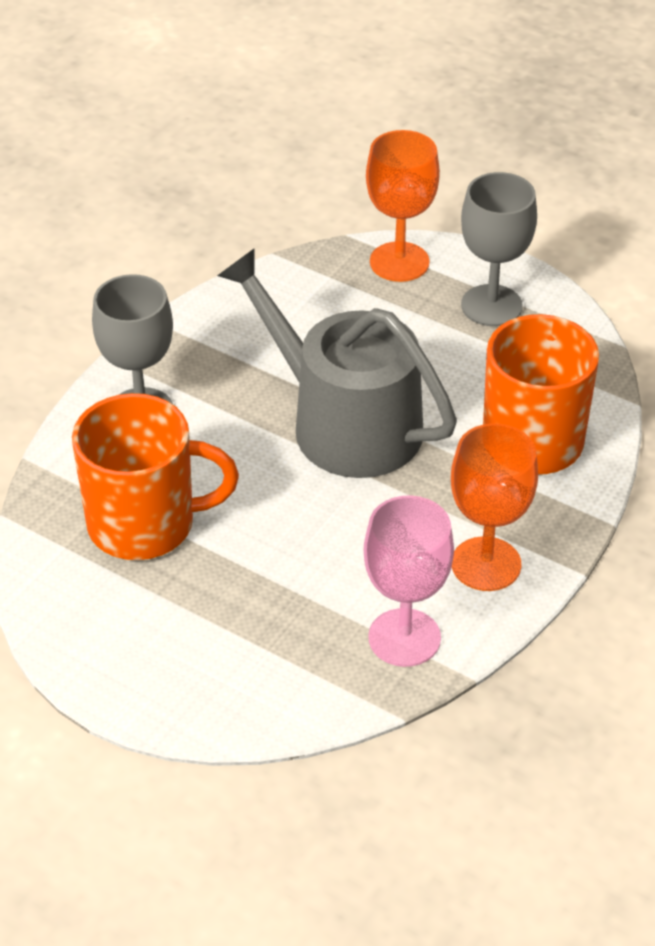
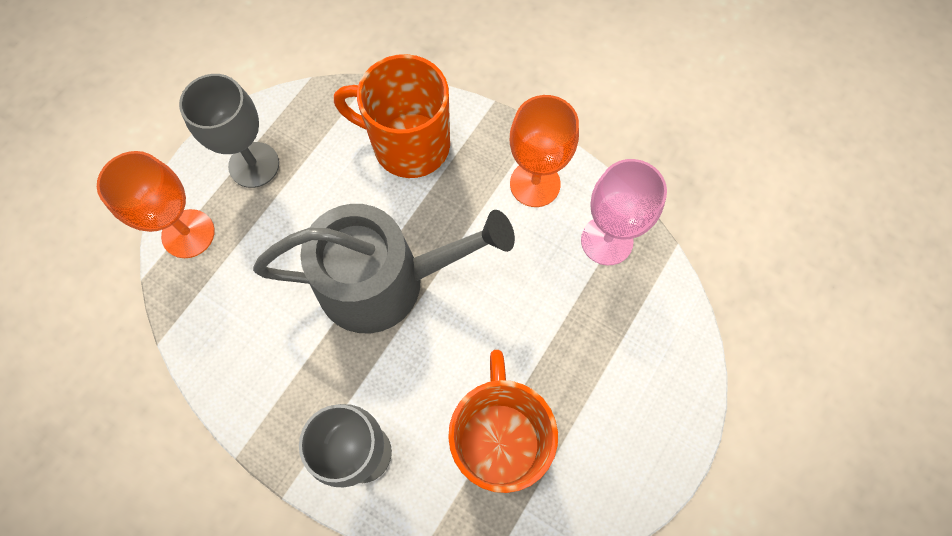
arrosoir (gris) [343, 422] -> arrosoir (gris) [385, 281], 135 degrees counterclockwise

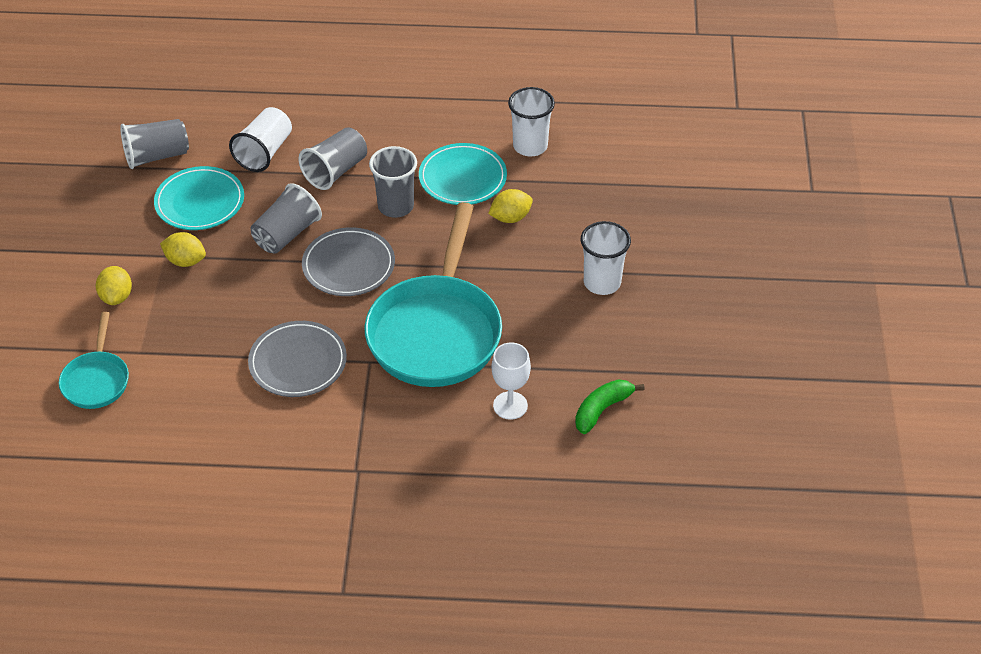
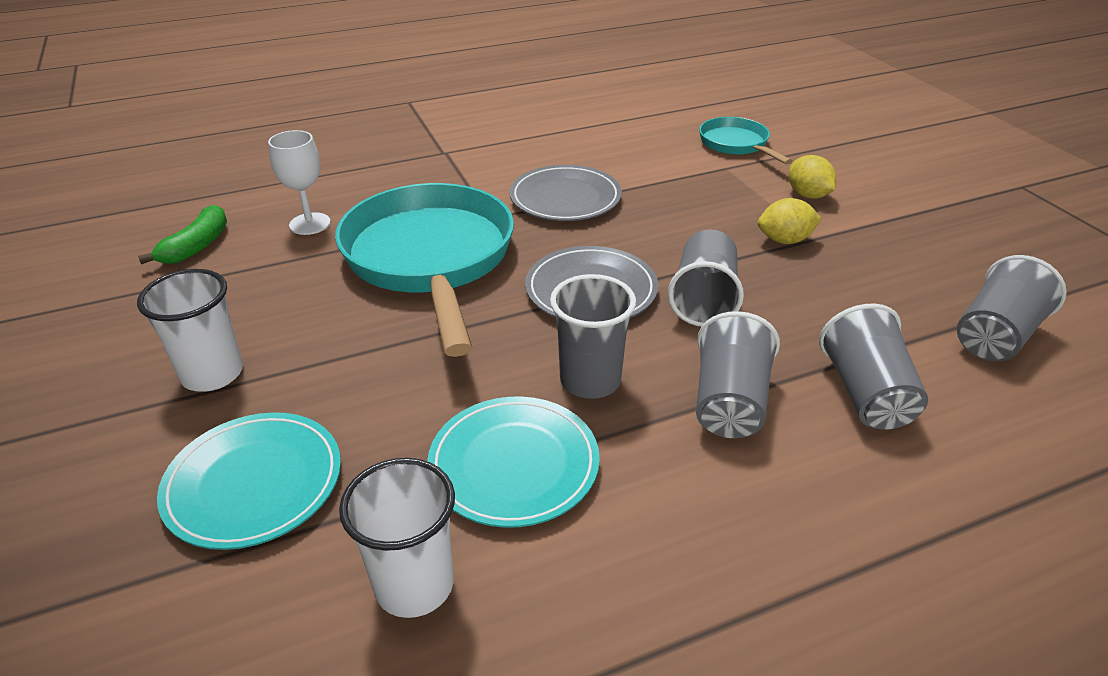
assiette (turquoise) [200, 202] -> assiette (turquoise) [254, 483], moved
gobelet (blanc) [264, 152] -> gobelet (gris) [866, 394]
citron (jaune) [510, 218] -> none

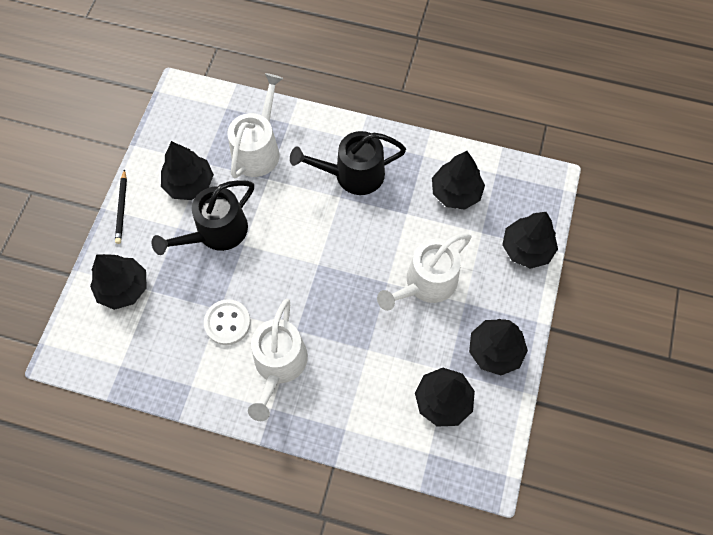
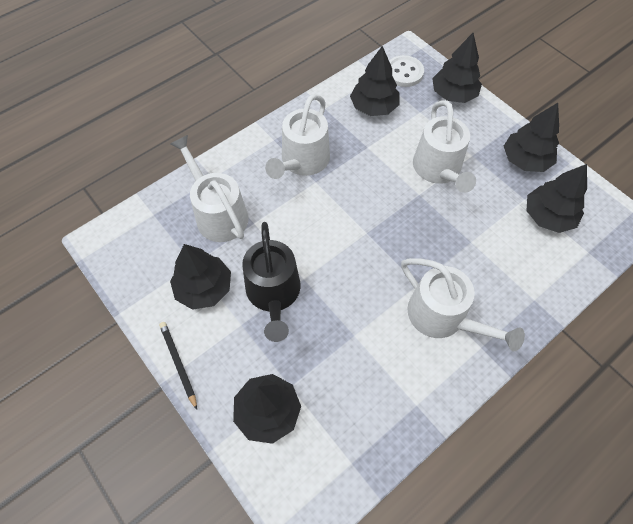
crayon (noir) [122, 208] -> crayon (noir) [178, 363], 150 degrees counterclockwise
arrosoir (noir) [353, 174] -> arrosoir (blanc) [302, 161]
bouton (blanc) [227, 323] -> bouton (blanc) [404, 72], moved

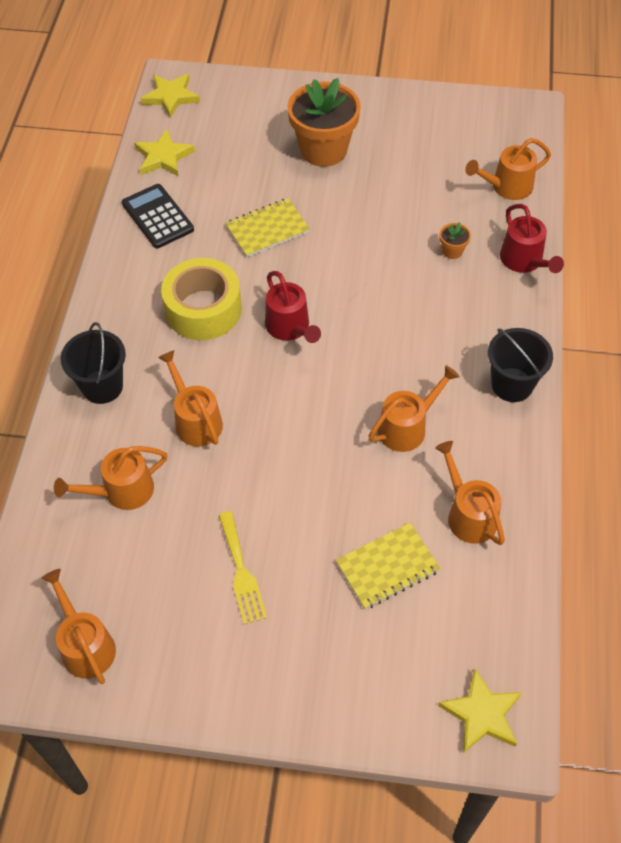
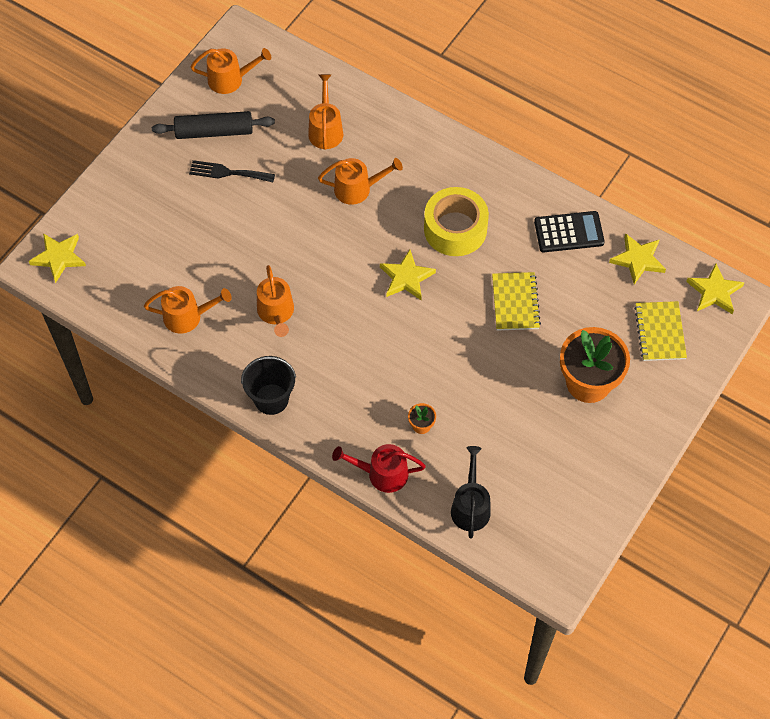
none -> rouleau à pâtisserie (noir) [214, 131]
fourchette (jaune) [241, 572] -> fourchette (noir) [228, 172]
arrosoir (rouge) [290, 328] -> étoile (jaune) [406, 277]
arrosoir (orange) [507, 187] -> arrosoir (noir) [470, 506]
carnet (jaune) [387, 567] -> carnet (jaune) [660, 332], moved
seau (noir) [102, 386] -> none

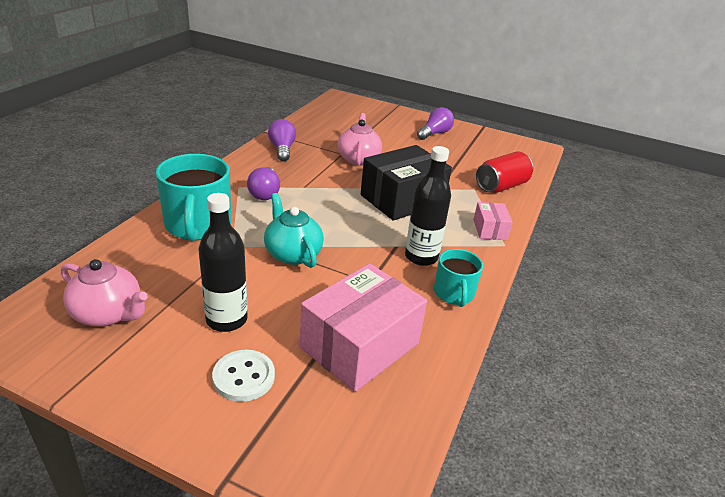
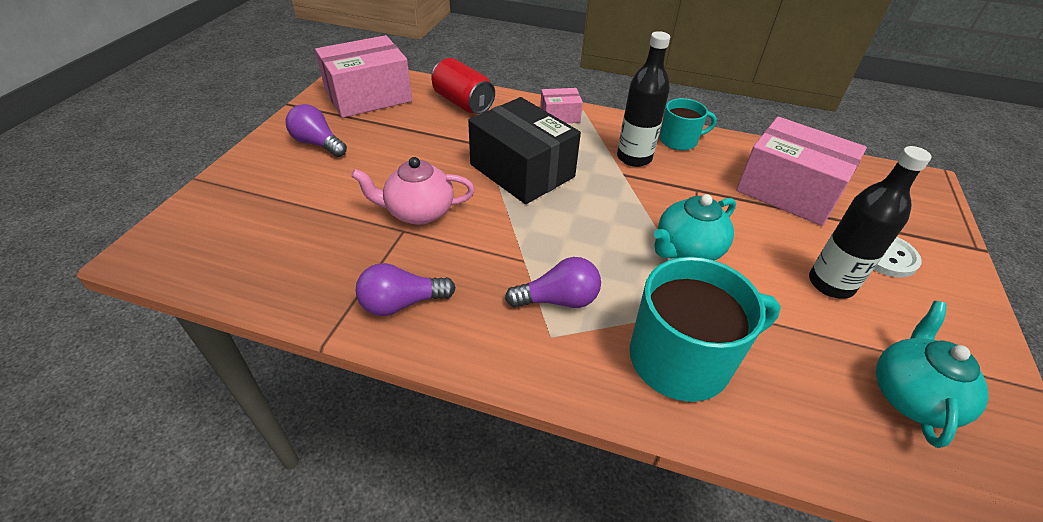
none -> boîte (rose) [368, 96]
théière (rose) [108, 314] -> théière (turquoise) [911, 396]

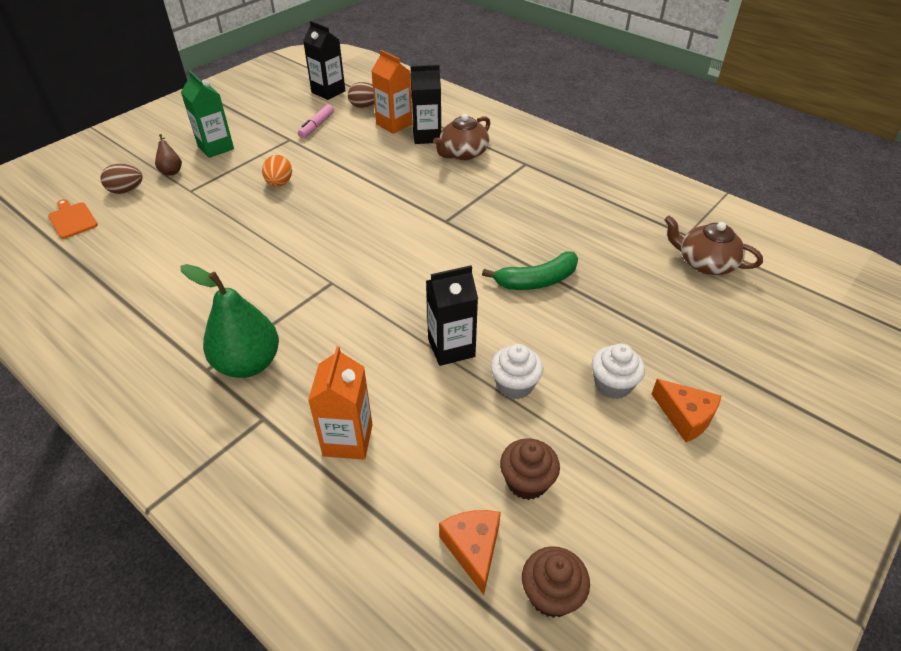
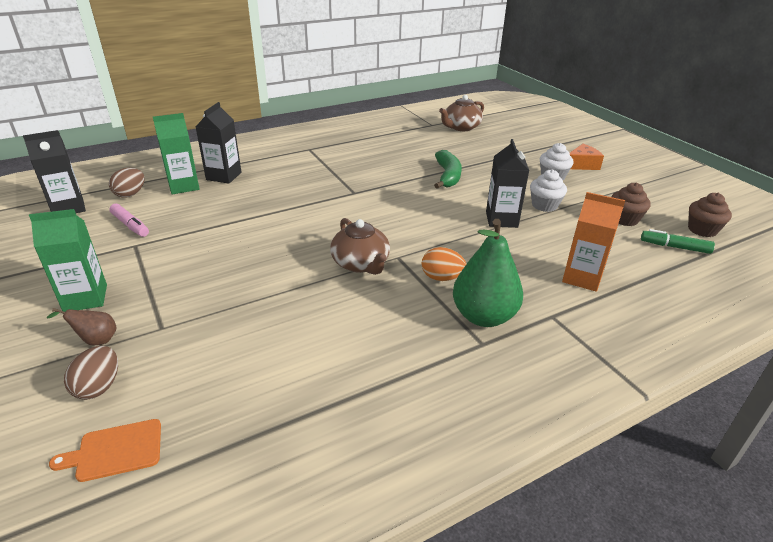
brique de lait (orange) [394, 124] -> brique de lait (vert) [183, 186]
théière (marron) [463, 153] -> théière (marron) [361, 264], moved
œuf (orange) [279, 183] -> œuf (orange) [442, 278], moved
fromage (orange) [473, 549] -> feutre (vert) [674, 247]

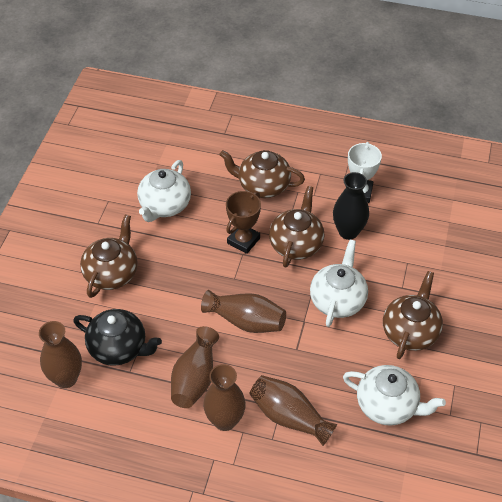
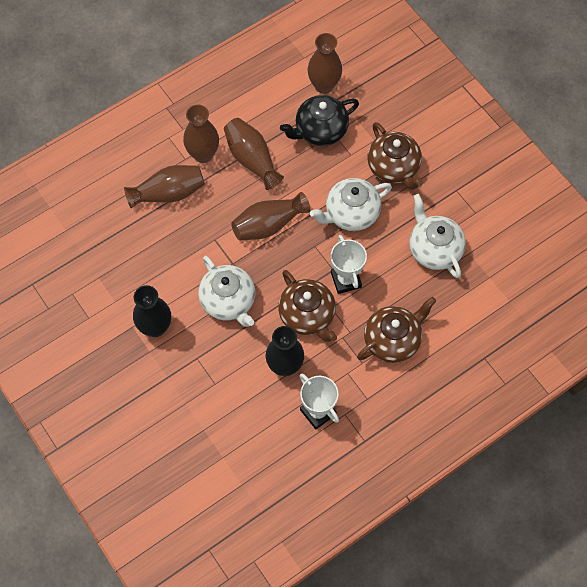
théière (marron) [410, 332] -> vase (noir) [155, 327]
théière (blanc) [387, 405] -> théière (blanc) [351, 213], moved
trophée (marron) [243, 241] -> trophée (blanc) [346, 280]

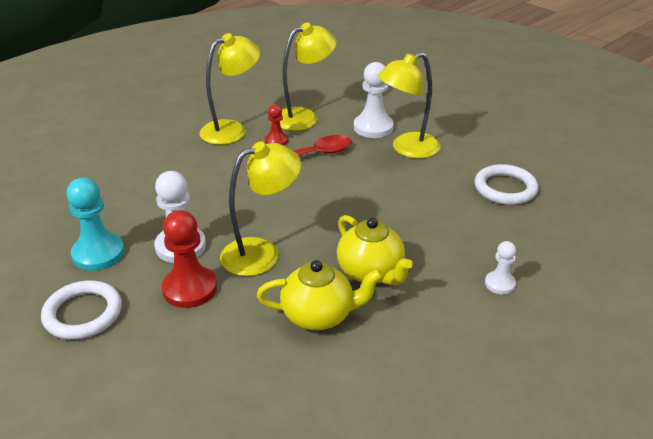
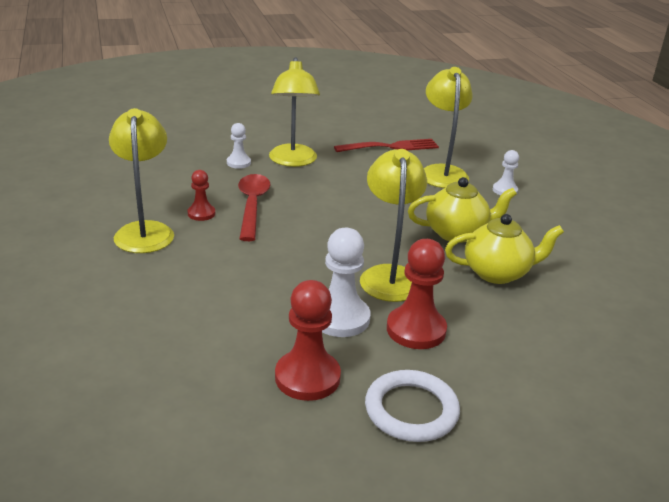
pion (blanc) [373, 127] -> pion (blanc) [238, 163], x0.56
pion (turquoise) [98, 254] -> pion (rouge) [307, 377]
anneau (blanc) [505, 188] -> fourchette (rouge) [391, 147]
lampe (jaune) [304, 117] -> lampe (jaune) [442, 172], moved
théière (jaune) [319, 315] -> théière (jaune) [497, 273], 60 degrees clockwise

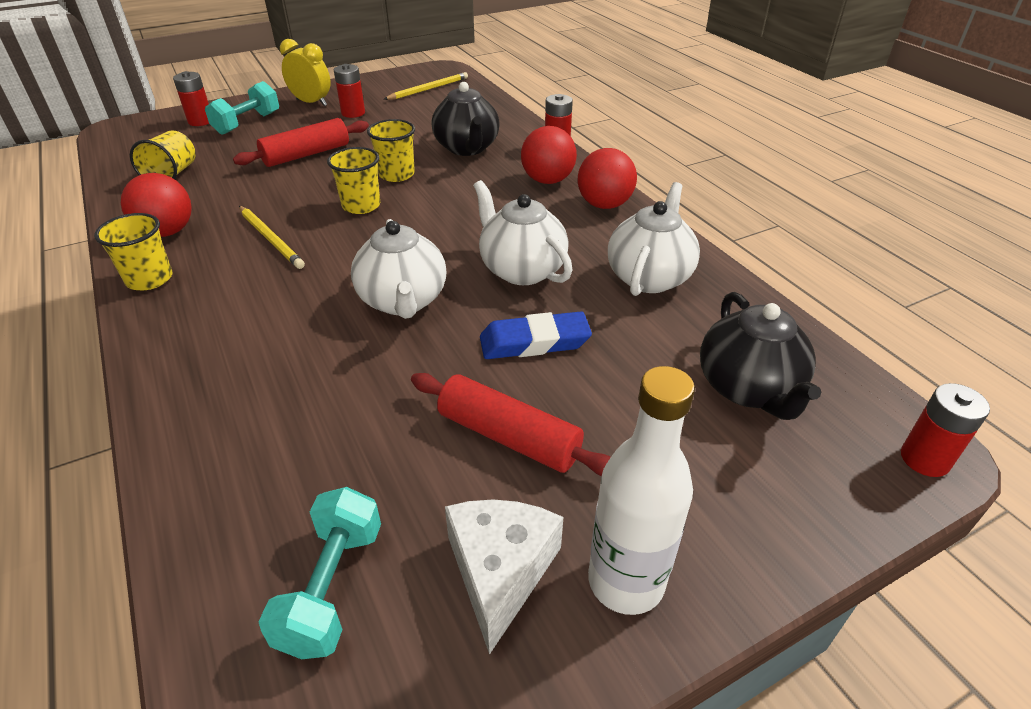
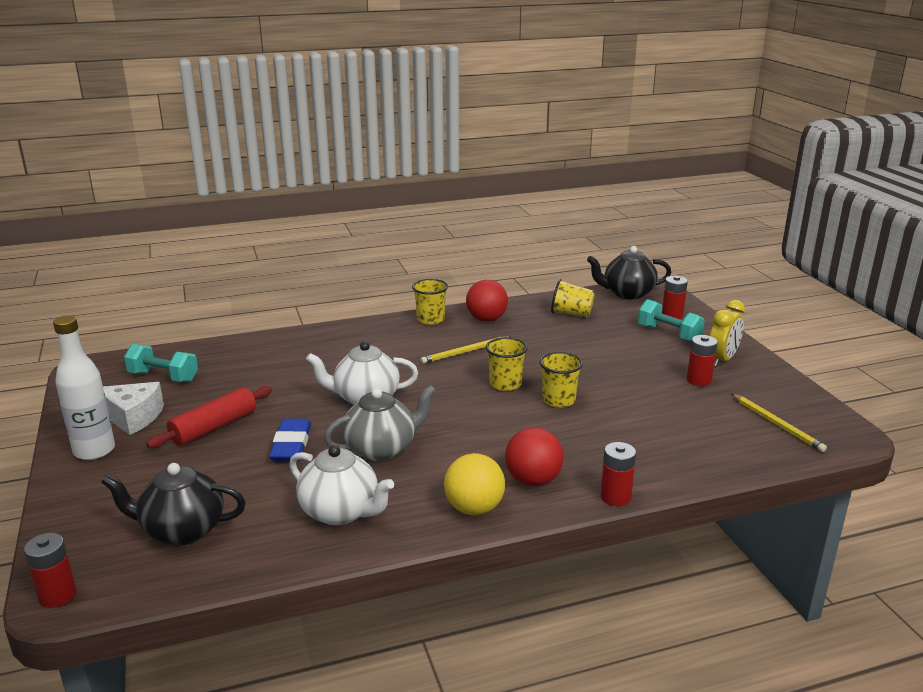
théière (blanc) [521, 269] -> théière (gris) [381, 449]
balle (rouge) [604, 205] -> balle (jaune) [474, 508]
théière (noir) [467, 148] -> théière (noir) [627, 293], moved
rouleau à pâtisserie (rouge) [306, 155] -> none

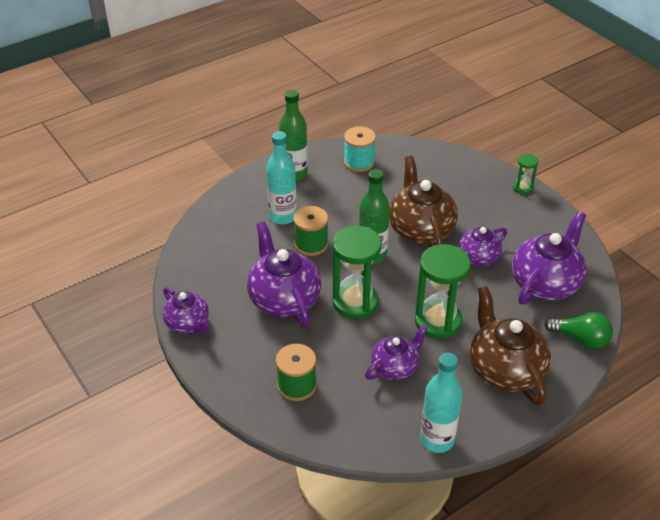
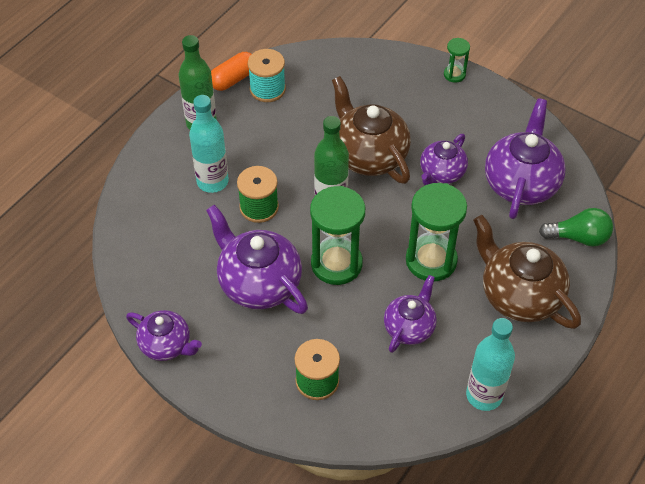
none -> gélule (orange) [233, 79]

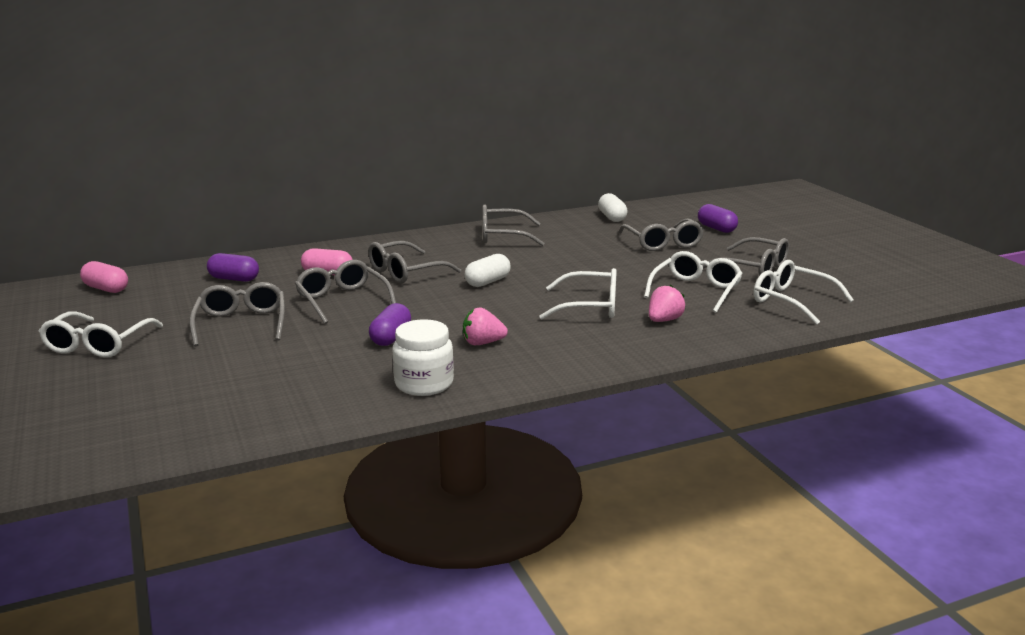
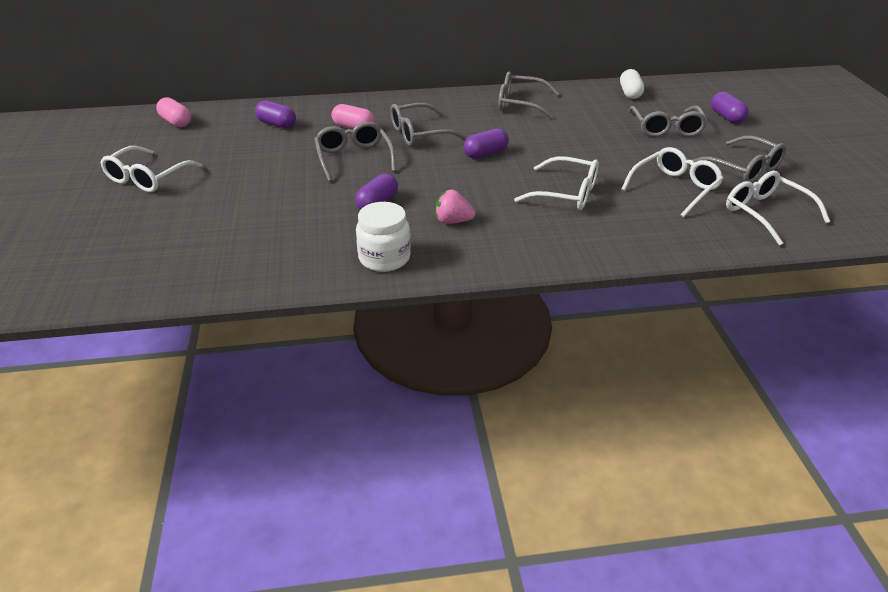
gélule (blanc) [487, 282] -> gélule (violet) [485, 153]
lunettes (gris) [241, 323] -> none
fraise (rose) [664, 320] -> none

